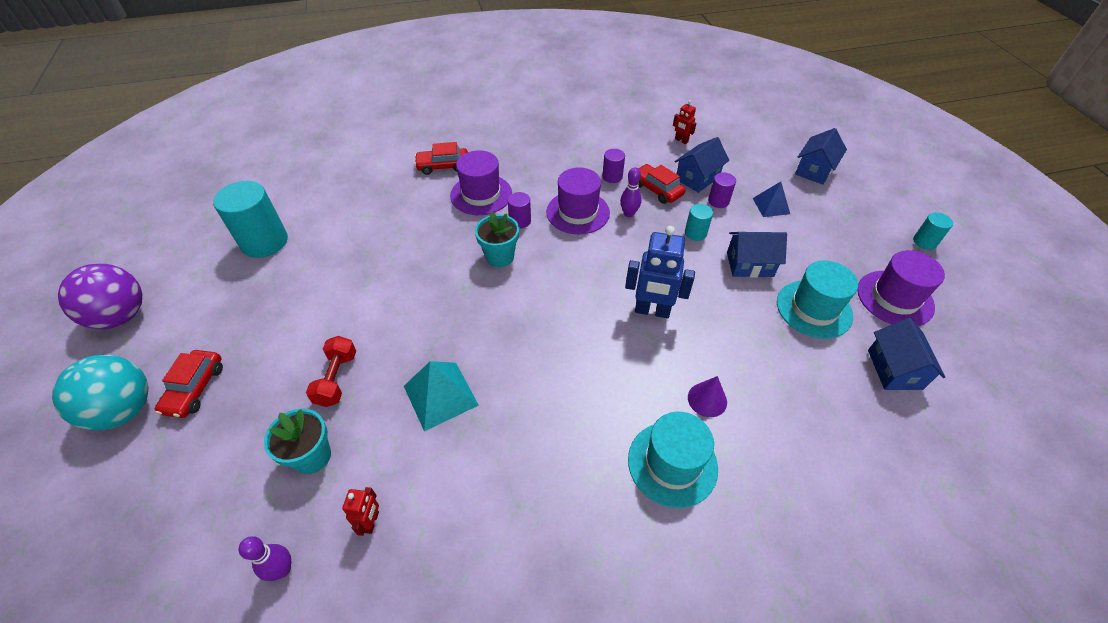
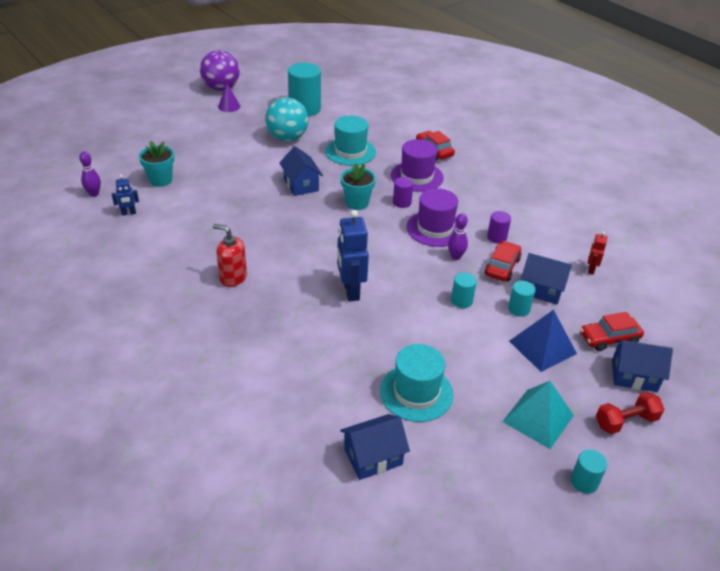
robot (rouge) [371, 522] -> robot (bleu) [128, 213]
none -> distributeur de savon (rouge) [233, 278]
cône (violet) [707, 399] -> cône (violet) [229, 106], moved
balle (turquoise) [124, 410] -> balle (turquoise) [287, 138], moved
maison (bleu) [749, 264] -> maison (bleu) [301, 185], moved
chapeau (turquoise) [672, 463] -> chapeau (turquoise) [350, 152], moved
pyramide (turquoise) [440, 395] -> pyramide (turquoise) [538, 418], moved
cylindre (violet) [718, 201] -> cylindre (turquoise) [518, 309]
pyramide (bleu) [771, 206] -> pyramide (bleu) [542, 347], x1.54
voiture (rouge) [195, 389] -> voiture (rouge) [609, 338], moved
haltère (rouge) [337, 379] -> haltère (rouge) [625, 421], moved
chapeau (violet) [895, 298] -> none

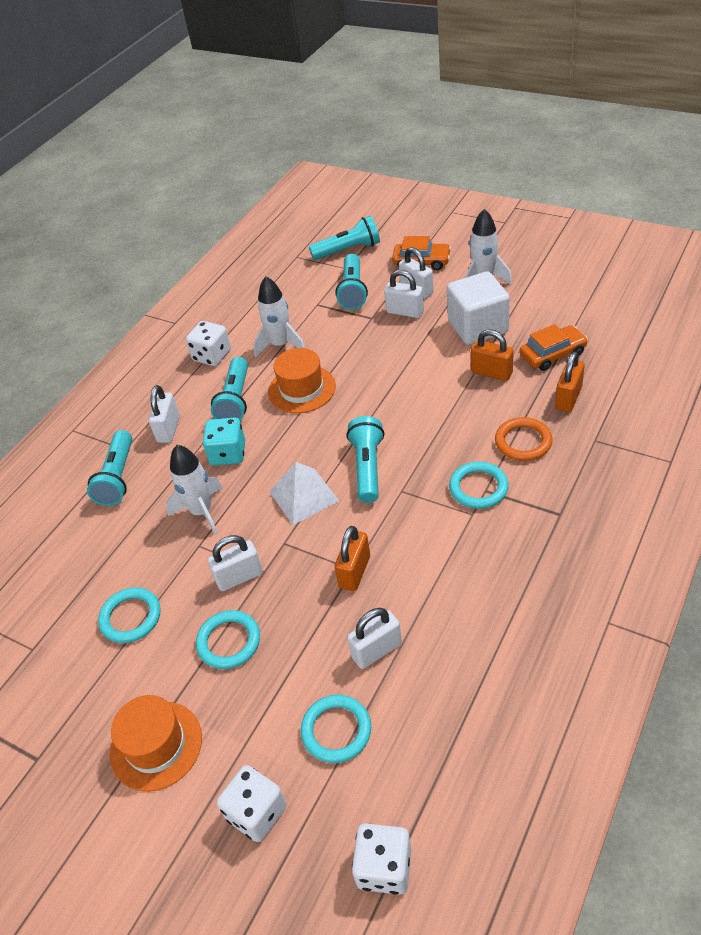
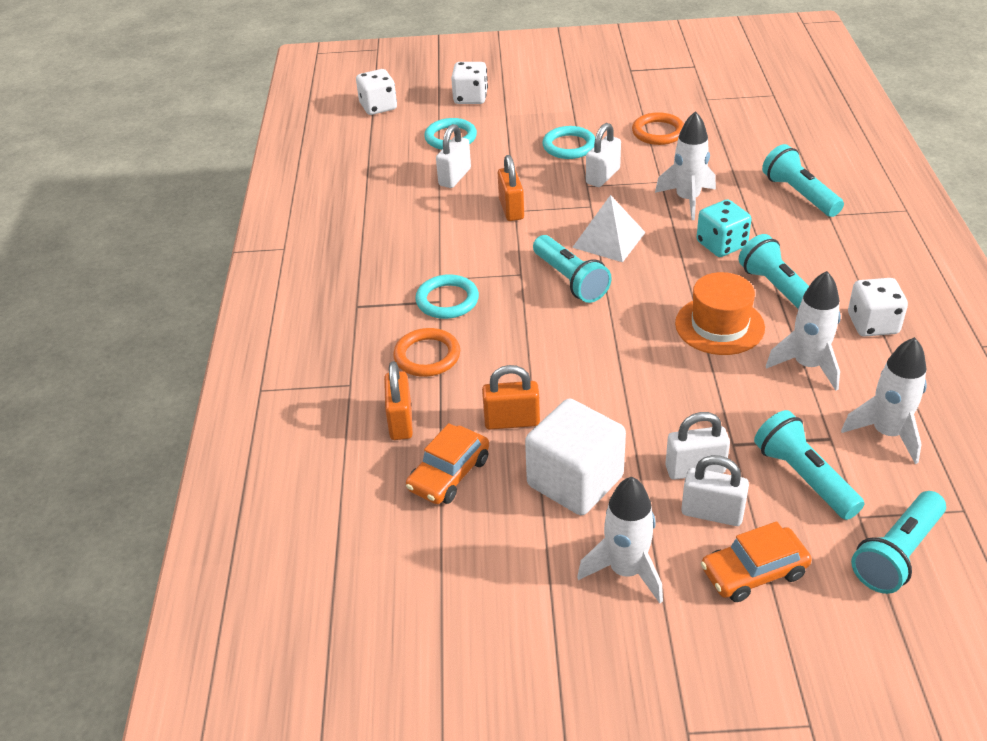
anneau (turquoise) [131, 617] -> anneau (orange) [658, 132]
none -> fusée (blanc) [887, 433]
chapeau (orange) [156, 745] -> none
cadenas (blanc) [169, 429] -> none

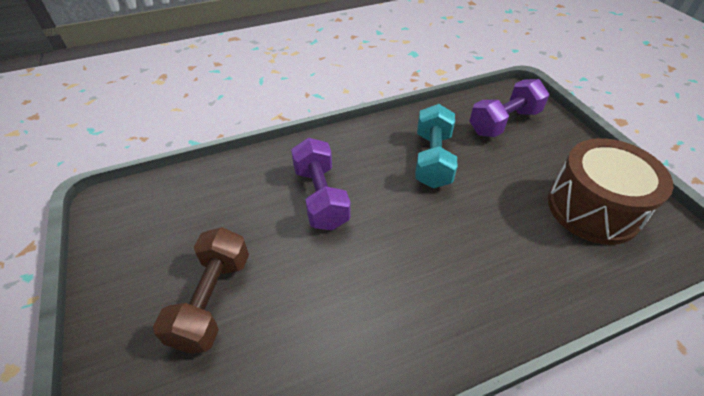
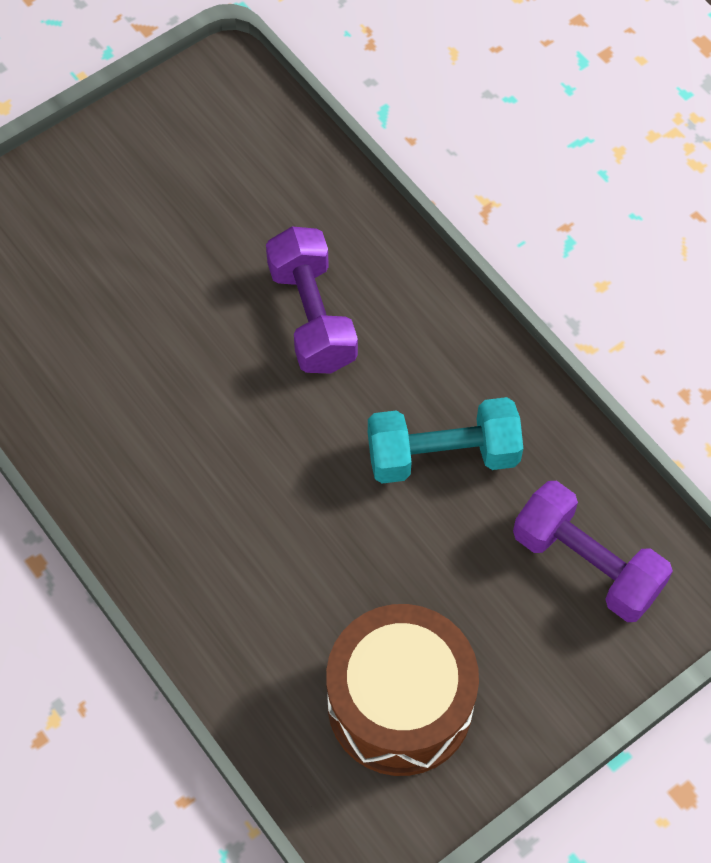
haltère (violet) [321, 197] -> haltère (violet) [312, 316], 75 degrees counterclockwise
haltère (marron) [212, 300] -> none

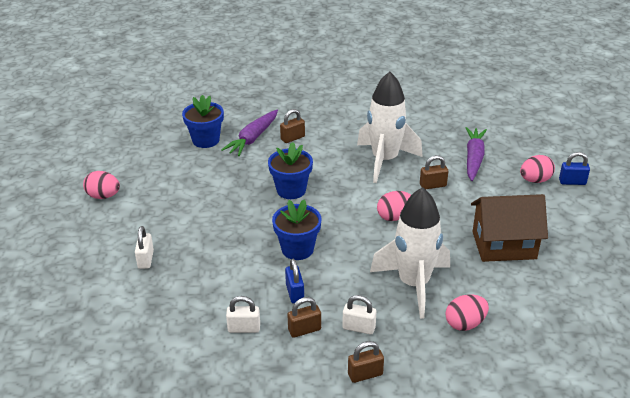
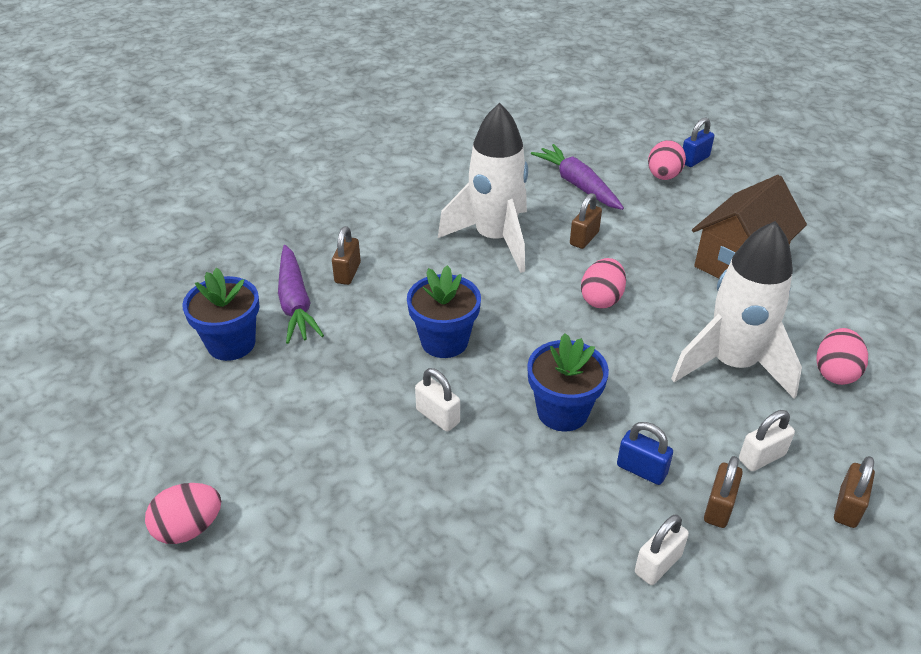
cadenas (blanc) [146, 259] -> cadenas (blanc) [438, 416], moved

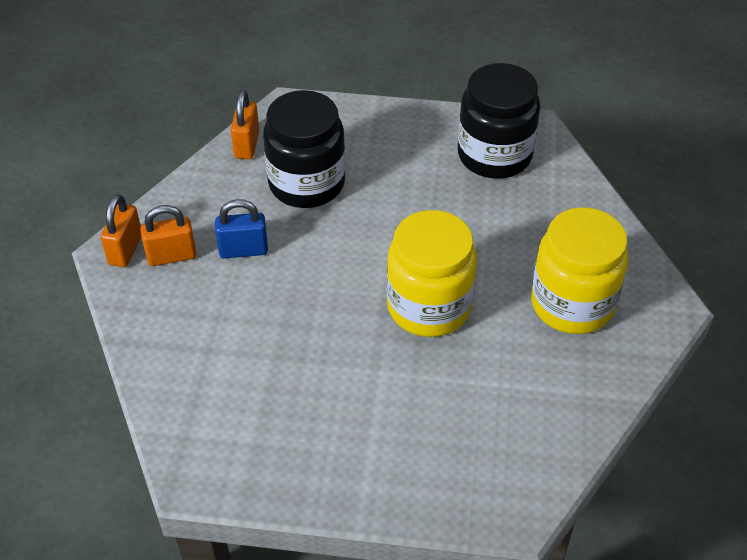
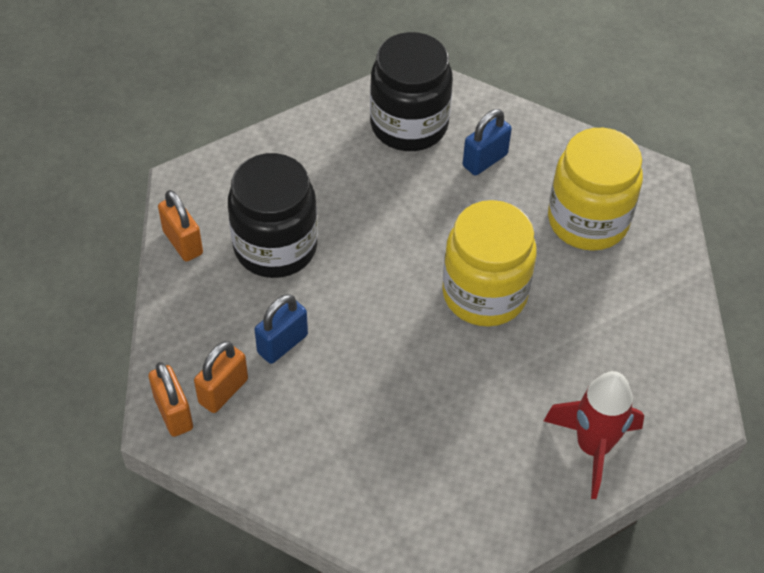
none -> cadenas (bleu) [485, 160]
none -> fusée (rouge) [592, 447]

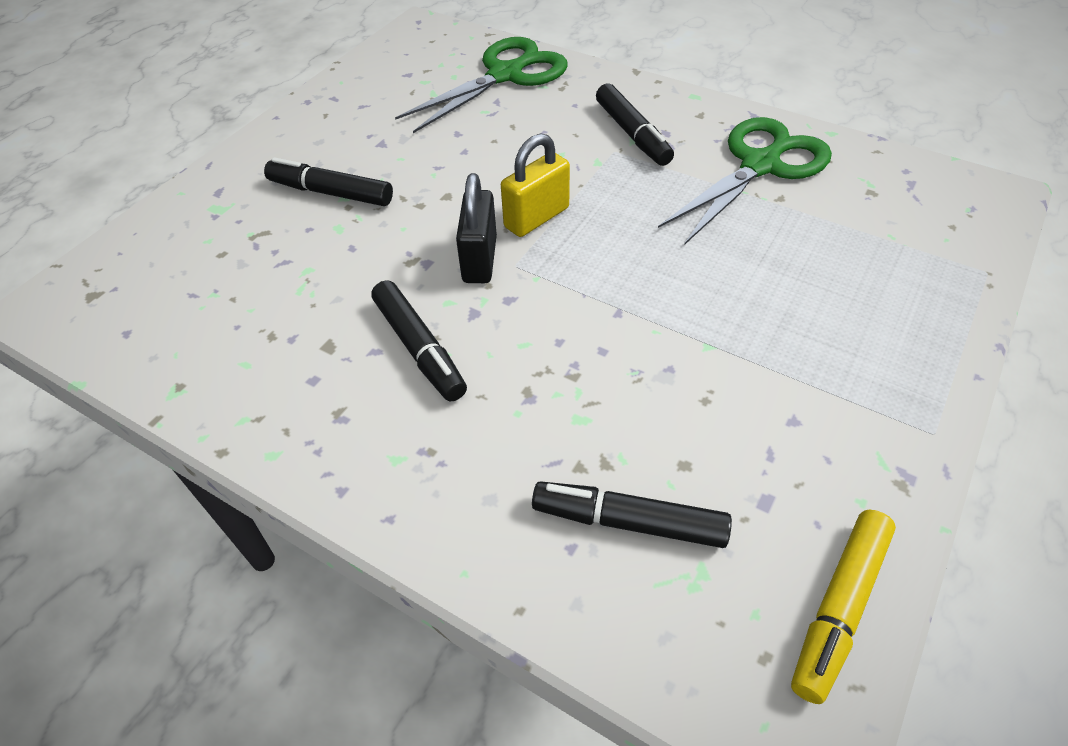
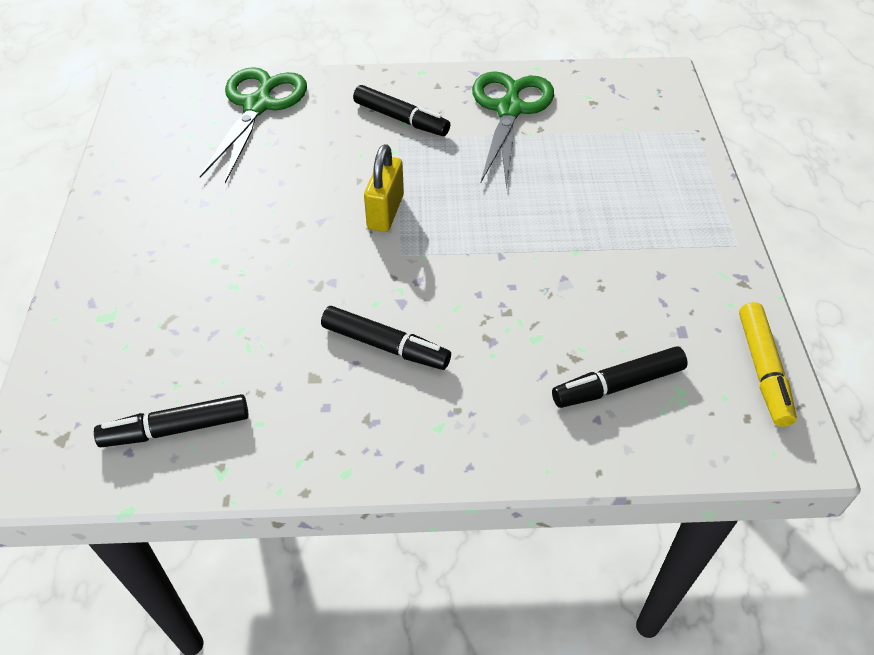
feutre (noir) [331, 193] -> feutre (noir) [176, 429], moved
cadenas (noir) [480, 259] -> none

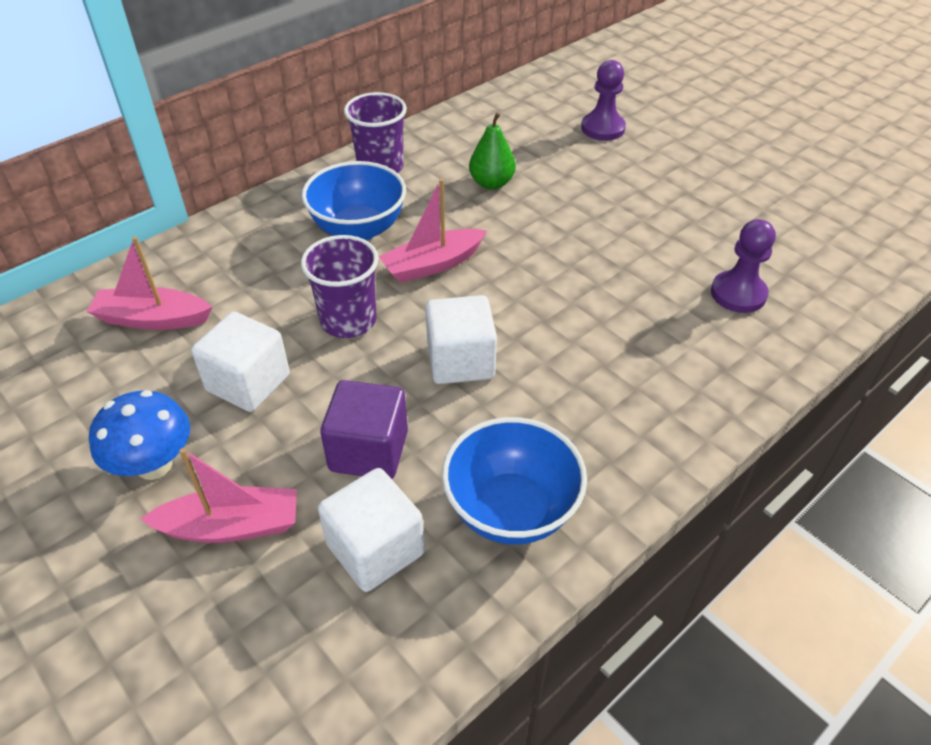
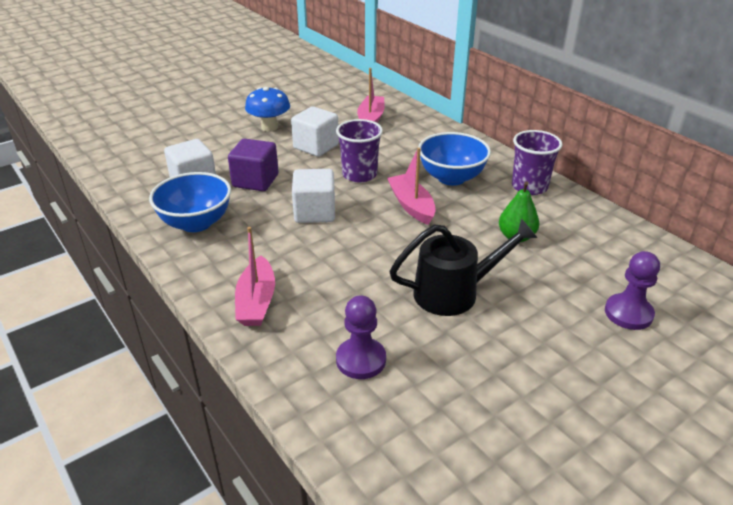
bateau (rose) [231, 526] -> bateau (rose) [256, 301], moved
none -> arrosoir (noir) [455, 292]

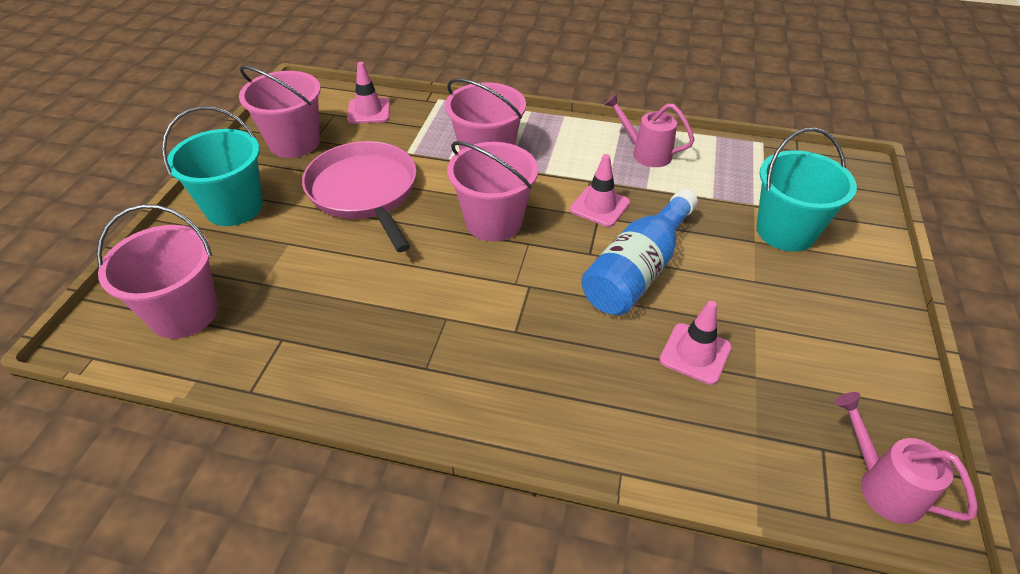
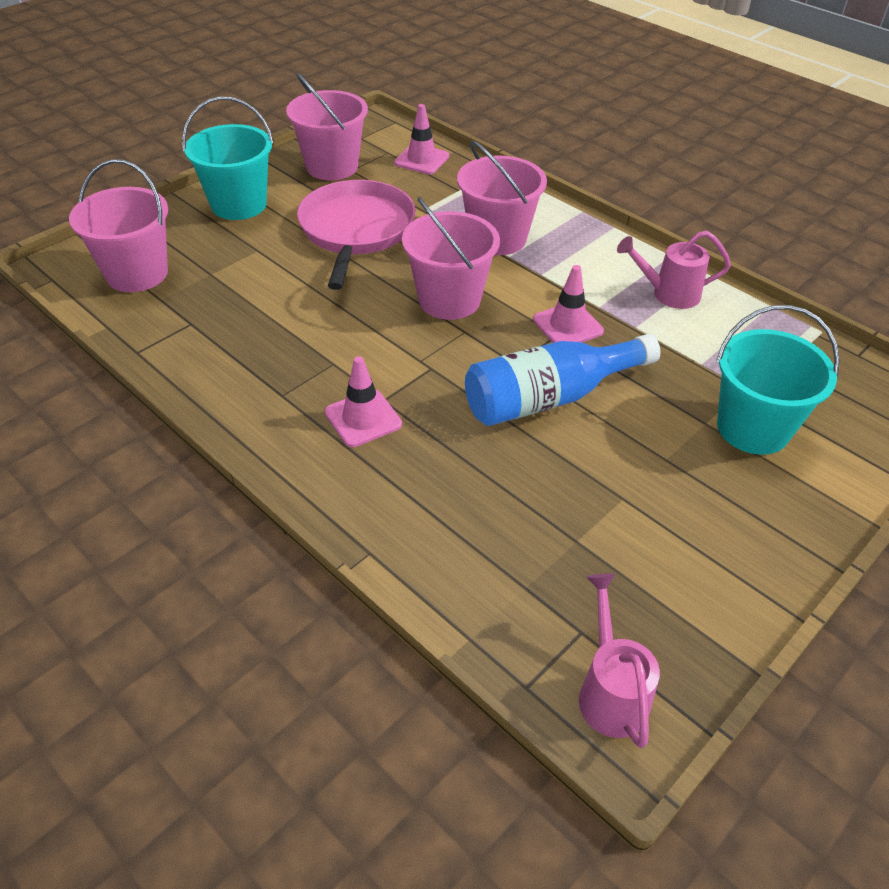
cône de chantier (rose) [695, 353] -> cône de chantier (rose) [363, 418], moved
arrosoir (rose) [646, 153] -> arrosoir (rose) [669, 294], 60 degrees counterclockwise

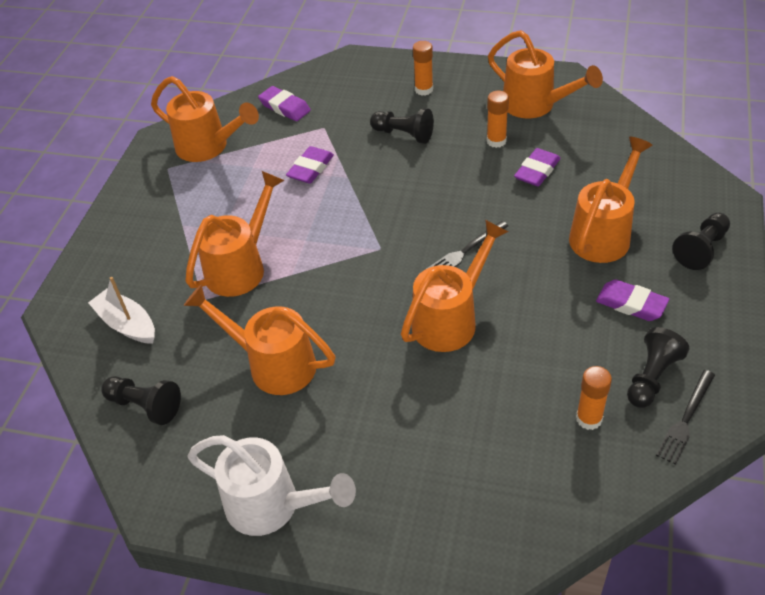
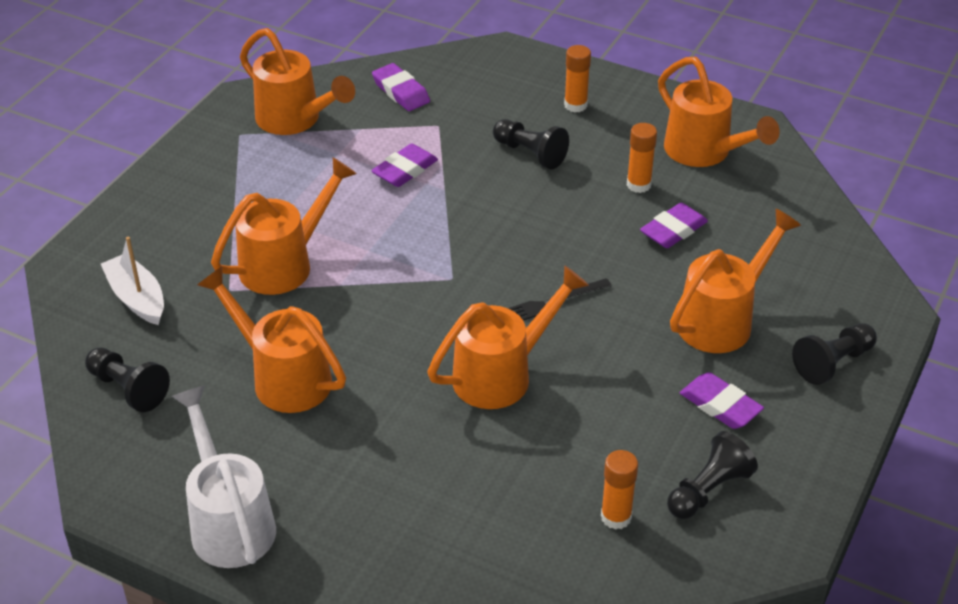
arrosoir (blanc) [272, 505] -> arrosoir (blanc) [229, 522], 150 degrees counterclockwise
fourchette (noir) [686, 419] -> none

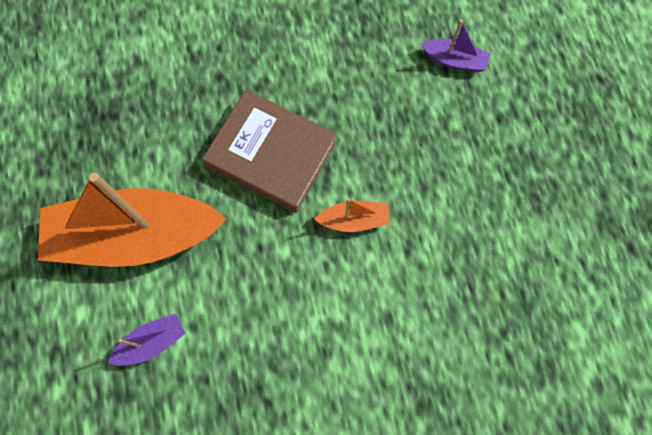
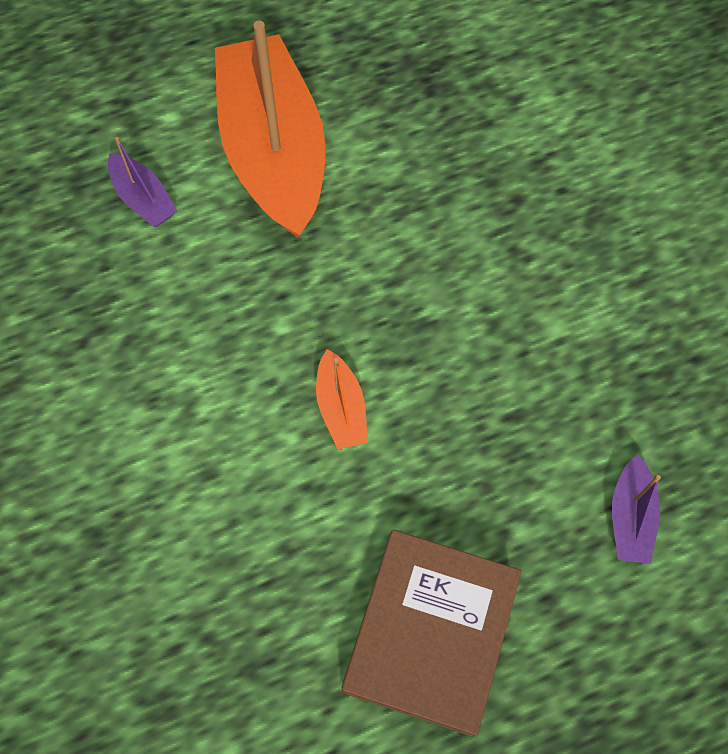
livre (marron) [271, 155] -> livre (marron) [431, 633], moved

